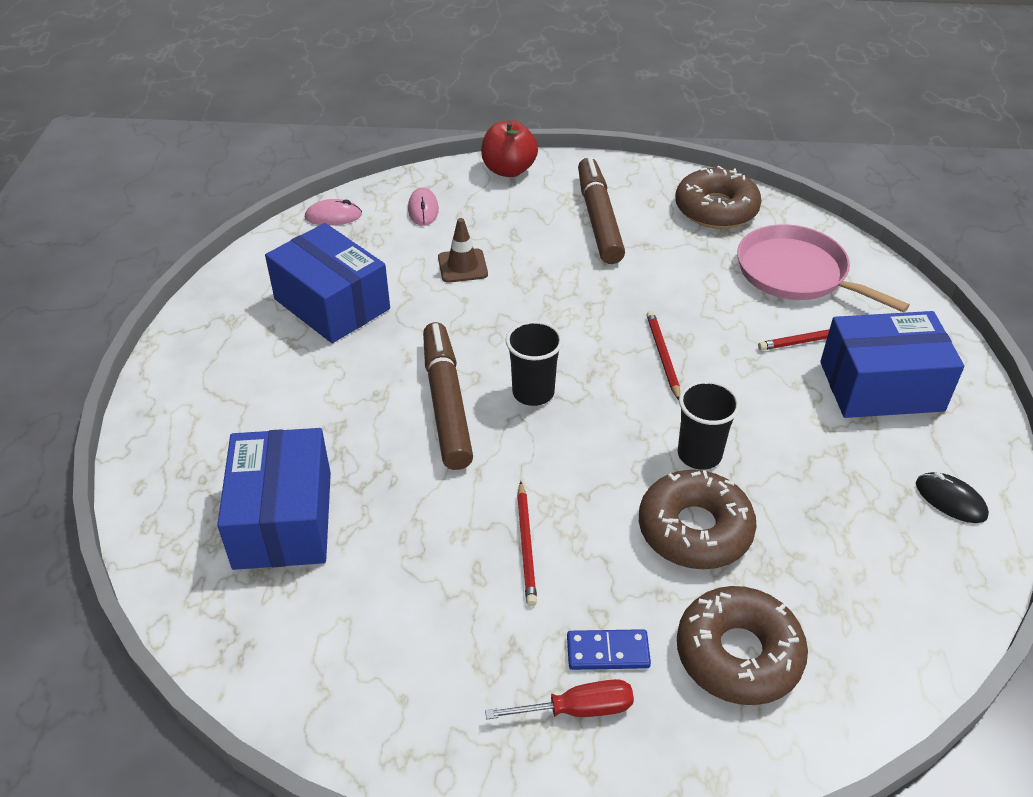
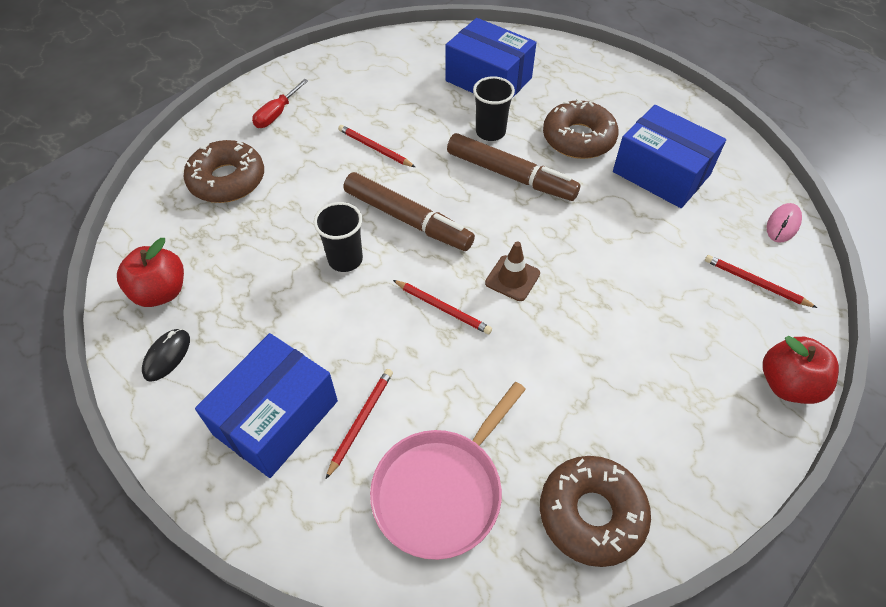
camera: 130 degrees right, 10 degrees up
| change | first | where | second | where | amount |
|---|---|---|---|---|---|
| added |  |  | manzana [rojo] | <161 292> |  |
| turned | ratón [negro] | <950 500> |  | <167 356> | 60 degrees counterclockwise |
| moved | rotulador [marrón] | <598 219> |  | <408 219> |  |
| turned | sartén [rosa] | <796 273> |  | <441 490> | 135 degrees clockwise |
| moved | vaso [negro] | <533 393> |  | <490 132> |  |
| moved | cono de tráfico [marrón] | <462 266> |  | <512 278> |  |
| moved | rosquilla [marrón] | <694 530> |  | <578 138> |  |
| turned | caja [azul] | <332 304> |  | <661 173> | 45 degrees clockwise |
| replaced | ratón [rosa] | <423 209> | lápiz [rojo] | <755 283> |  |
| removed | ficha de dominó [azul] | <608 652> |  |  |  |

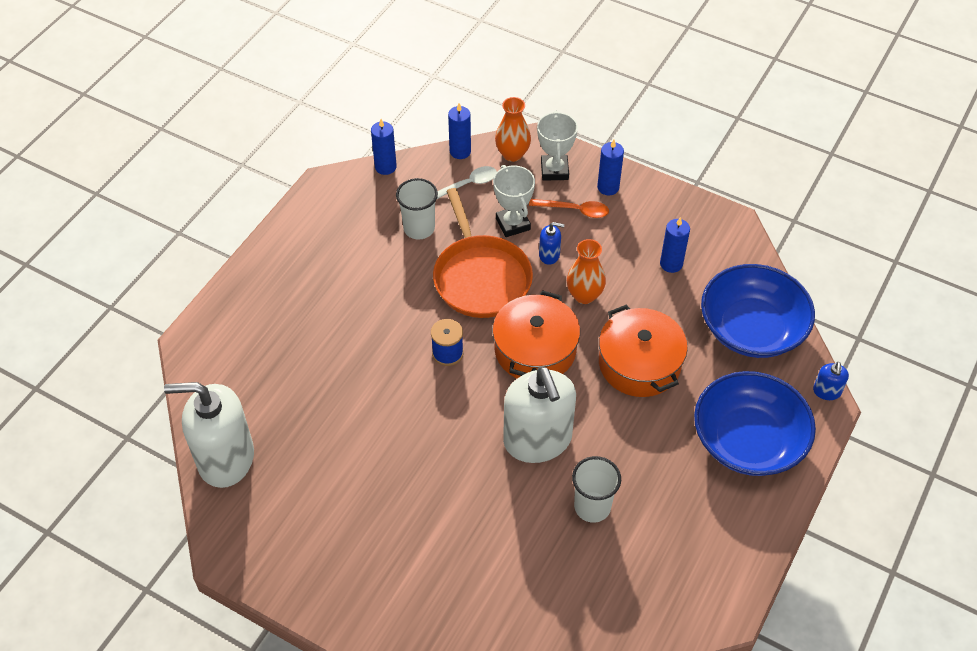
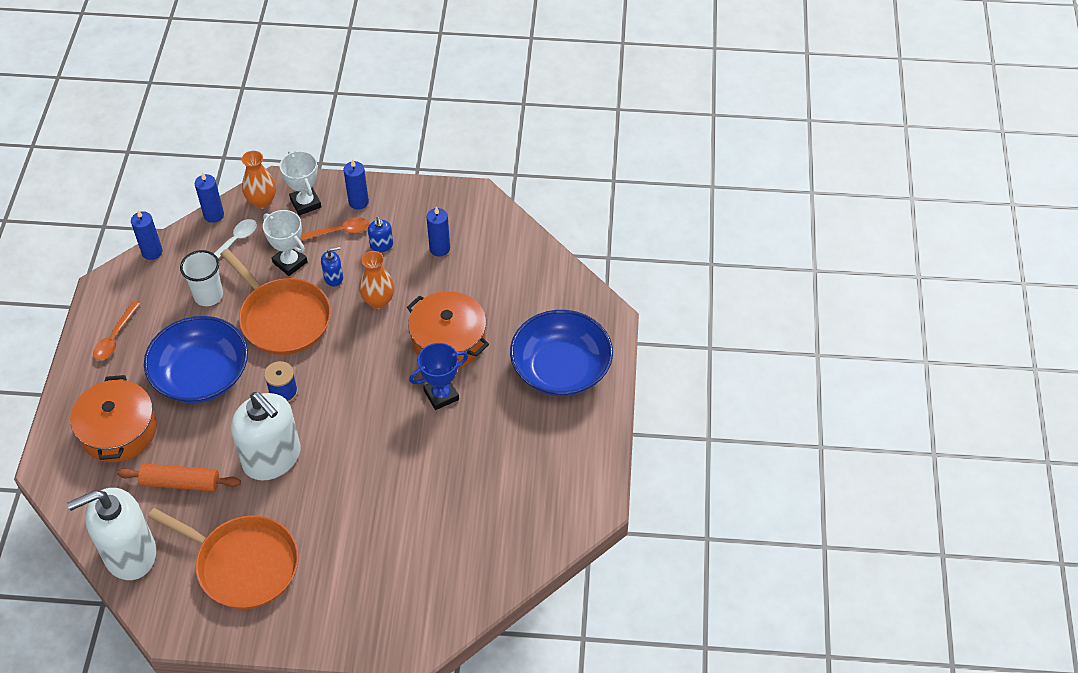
camera: 25 degrees left, 0 degrees up
| change | first | where | second | where | amount |
|---|---|---|---|---|---|
| moved | olla [naranja] | <535 350> |  | <118 431> |  |
| added |  |  | cuchara [naranja] | <115 337> |  |
| added |  |  | rodillo [naranja] | <181 483> |  |
| moved | cuenco [azul] | <752 328> |  | <201 375> |  |
| added |  |  | sartén [naranja] | <243 564> |  |
| moved | dispensador de jabón [blanco] | <537 440> |  | <272 458> |  |
| moved | dispensador de jabón [azul] | <826 391> |  | <381 245> |  |
| added |  |  | trofeo [azul] | <441 395> |  |
| removed | vaso [blanco] | <592 507> |  |  |  |

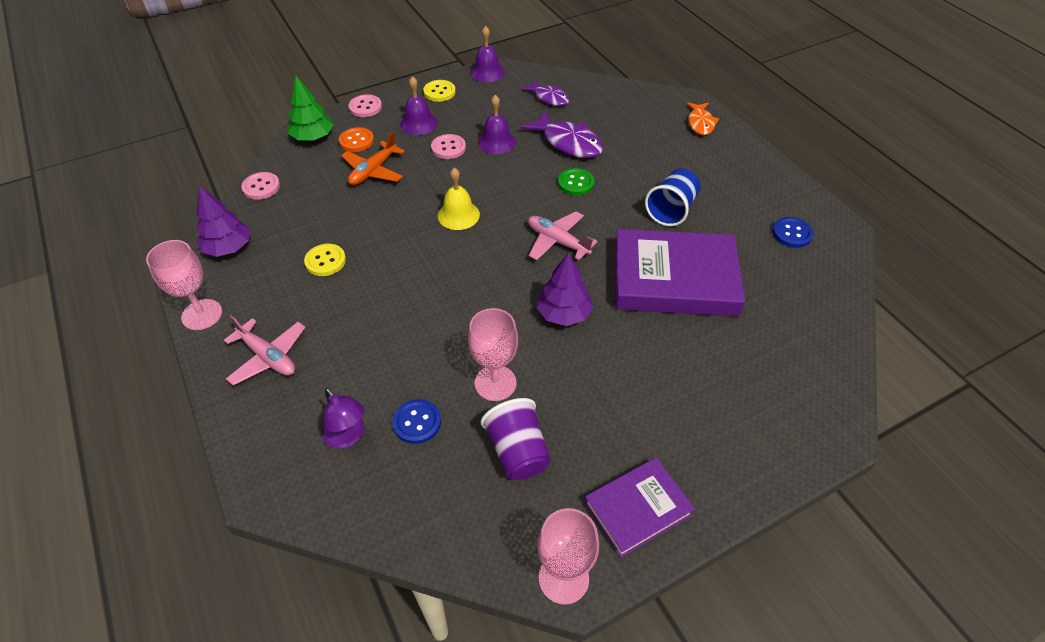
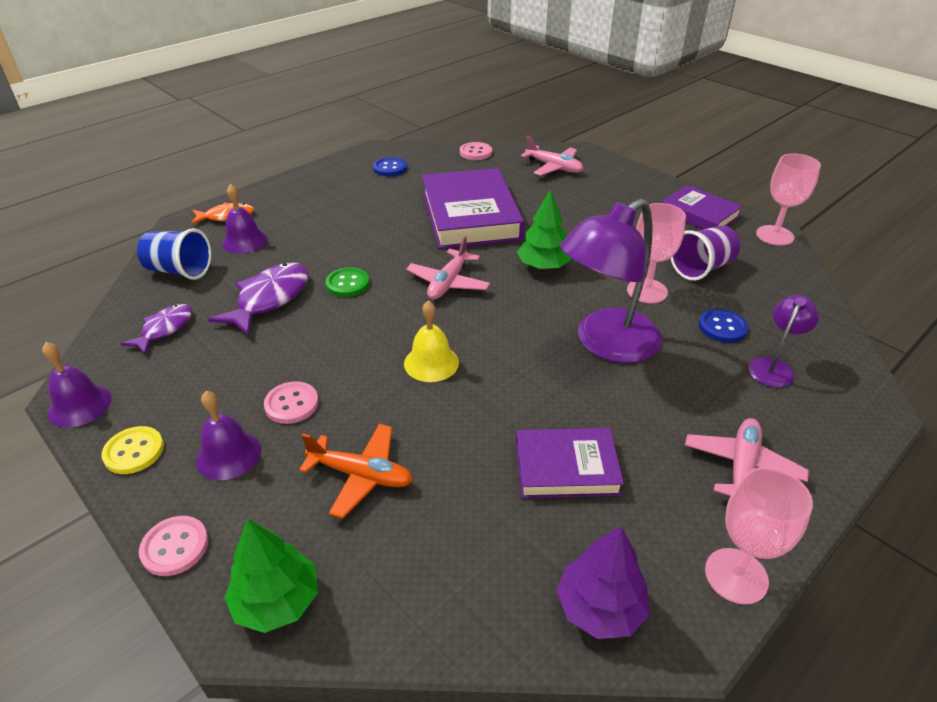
camera: 105 degrees left, 10 degrees down
| change | first | where | second | where | amount |
|---|---|---|---|---|---|
| moved | vaso [azul] | <671 210> |  | <179 271> |  |
| moved | campana [morado] | <496 142> |  | <244 241> |  |
| moved | botón [rosa] | <261 187> |  | <475 152> |  |
| replaced | botón [amarillo] | <325 261> | libro [morado] | <566 467> |  |
| recoloured | árbol [morado] | <563 313> | árbol [verde] | <543 266> |  |
| added |  |  | avión [rosa] | <554 167> |  |
| added |  |  | lámpara [morado] | <606 344> |  |
| removed | botón [naranja] | <356 141> |  |  |  |

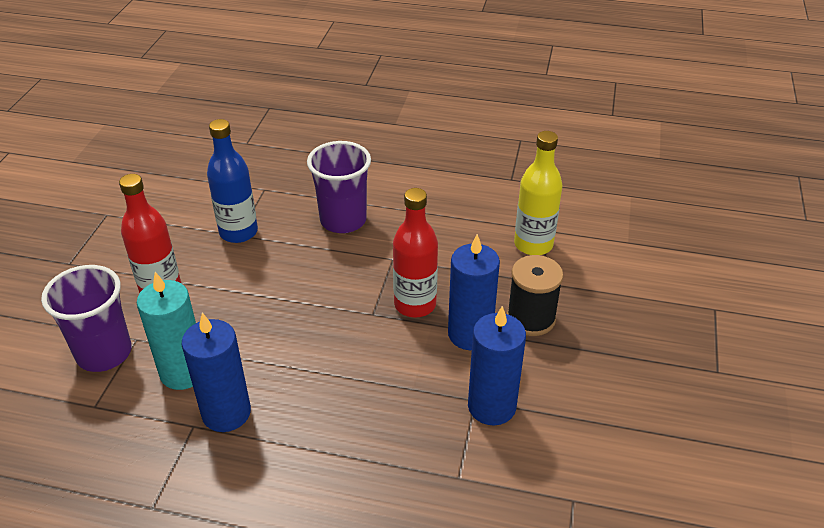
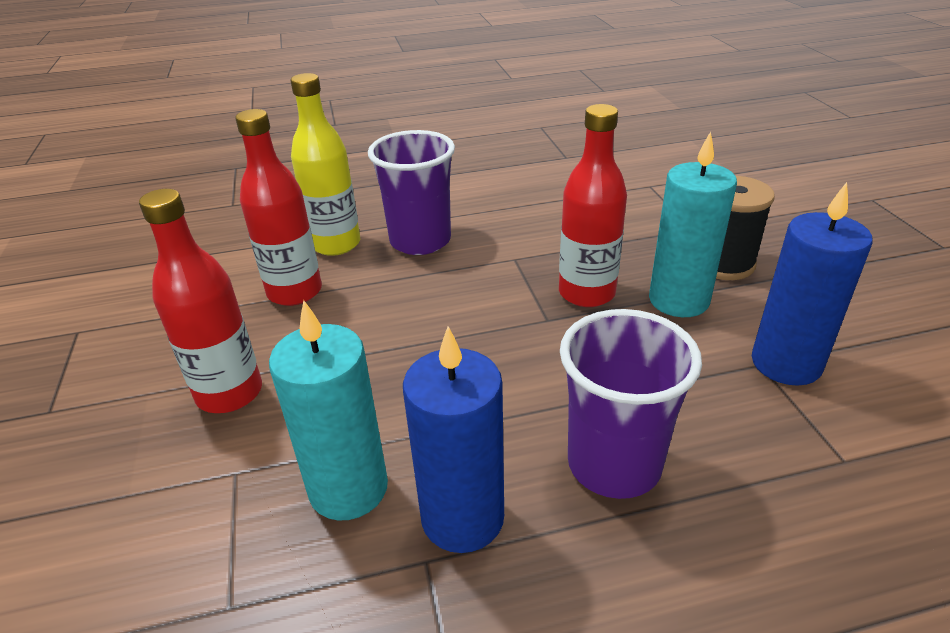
camera: 25 degrees left, 5 degrees down
| change | first | where | second | where | amount |
|---|---|---|---|---|---|
| recoloured | botella [azul] | <238 232> | botella [rojo] | <294 292> |  |
| moved | botella [amarillo] | <533 244> |  | <336 244> |  |
| moved | vaso [morado] | <104 353> |  | <614 464> |  |
| recoloured | vela [azul] | <470 334> | vela [turquesa] | <678 300> |  |

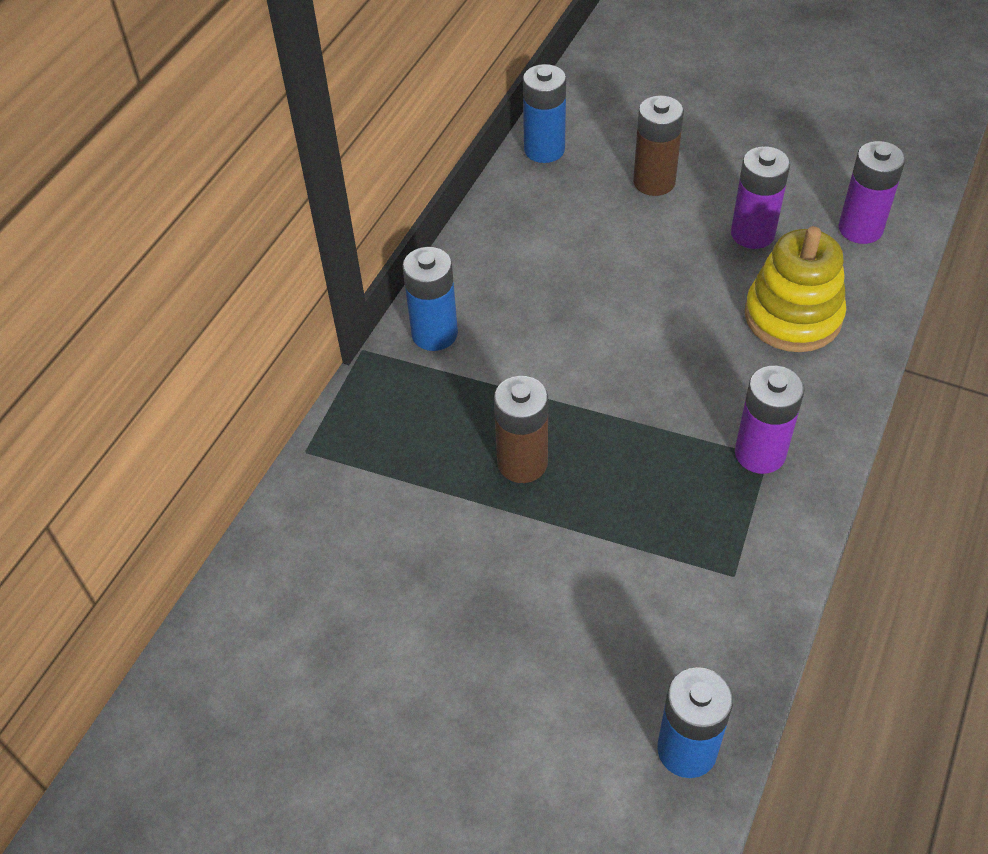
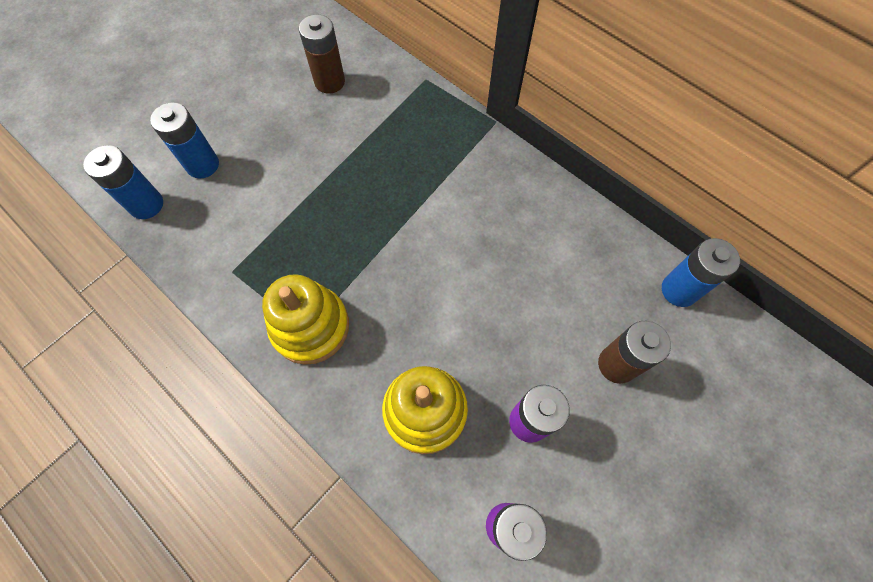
camera: 105 degrees right, 15 degrees up
| change | first | where | second | where | amount |
|---|---|---|---|---|---|
| moved | pila [azul] | <434 334> |  | <202 165> |  |
| replaced | pila [morado] | <760 453> | juguete apilable [amarillo] | <310 326> |  |
| moved | pila [marrón] | <522 463> |  | <329 82> |  |

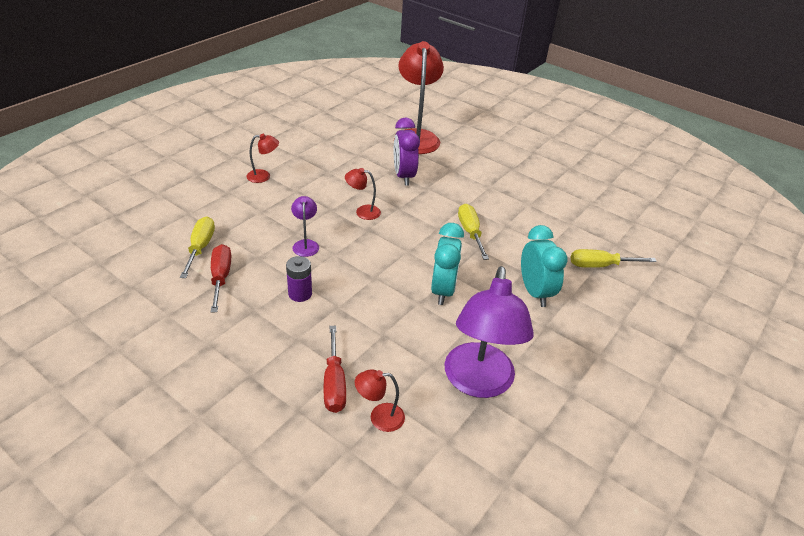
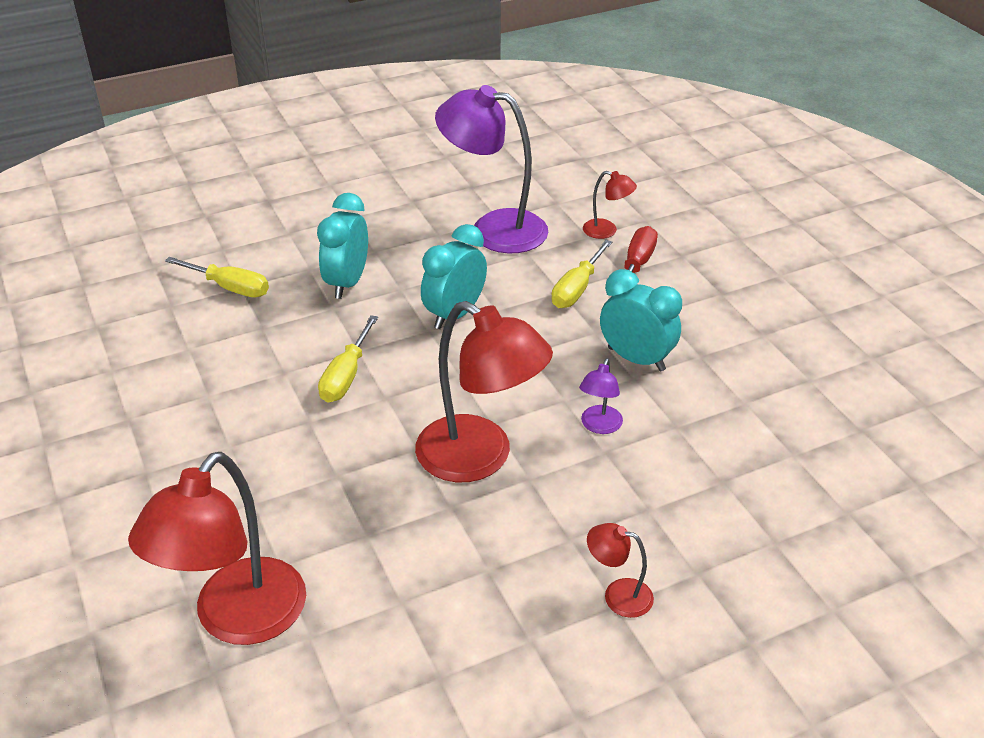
camera: 150 degrees left, 0 degrees up
| change | first | where | second | where | amount |
|---|---|---|---|---|---|
| resized | lámpara [rojo] | <362 211> |  | <480 458> | x2.21 |
| turned | lámpara [morado] | <478 383> |  | <494 229> | 105 degrees counterclockwise |
| moved | destornillador [amarillo] | <200 248> |  | <577 289> |  |
| replaced | pila [morado] | <300 294> | despertador [turquesa] | <636 359> |  |
| removed | destornillador [rojo] | <221 278> |  |  |  |
| removed | despertador [morado] | <404 176> |  |  |  |

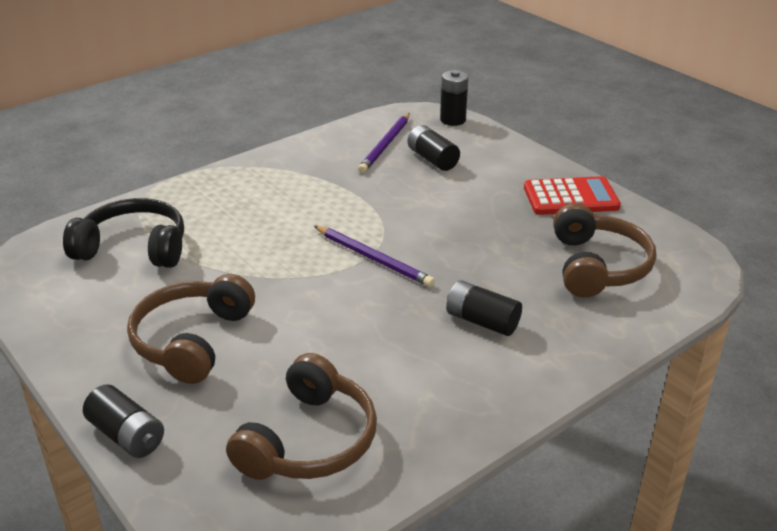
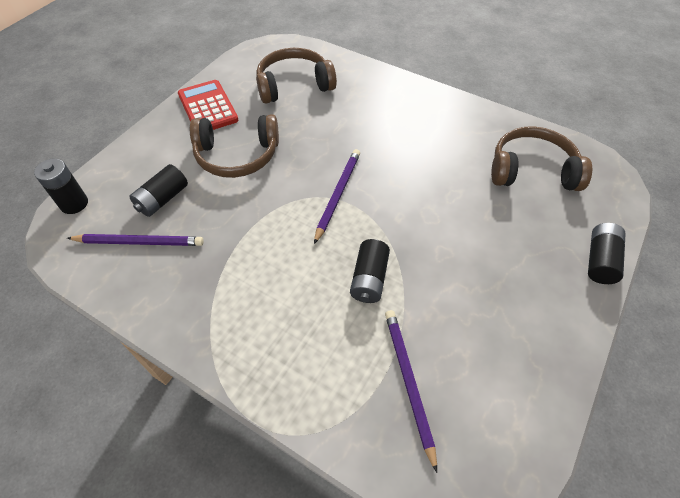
camera: 110 degrees left, 20 degrees up
| change | first | where | second | where | amount |
|---|---|---|---|---|---|
| moved | auriculares [marrón] | <192 340> |  | <237 155> |  |
| moved | pila [negro] | <482 321> |  | <369 279> |  |
| replaced | auriculares [negro] | <134 248> | lápiz [morado] | <408 382> |  |

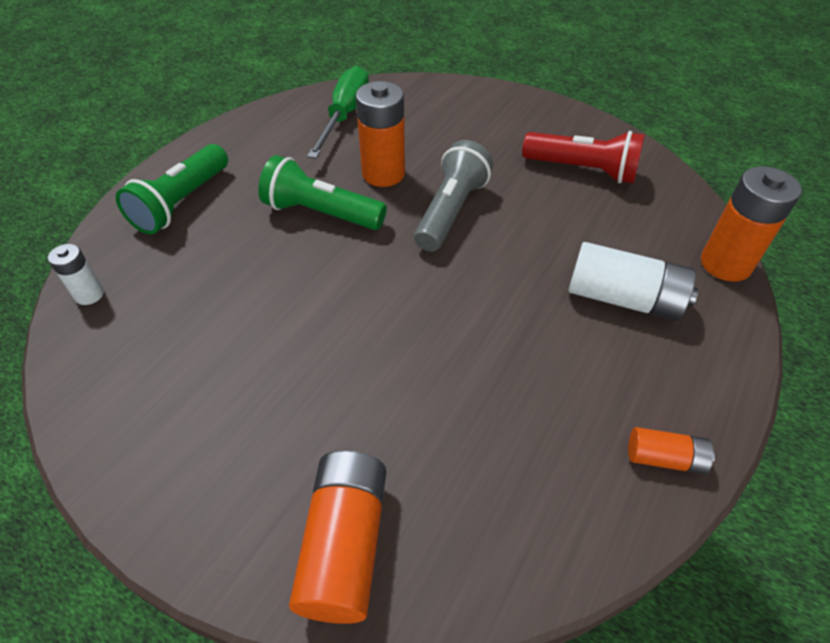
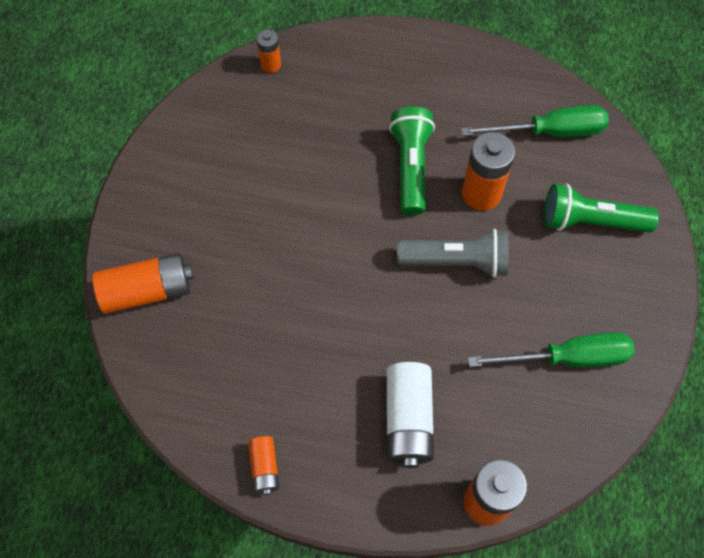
camera: 70 degrees right, 15 degrees up
| change | first | where | second | where | amount |
|---|---|---|---|---|---|
| recoloured | pila [blanco] | <89 294> | pila [naranja] | <270 65> |  |
| replaced | lámpara de mano [rojo] | <583 170> | destornillador [verde] | <567 358> |  |
| moved | lámpara de mano [verde] | <182 203> |  | <590 221> |  |

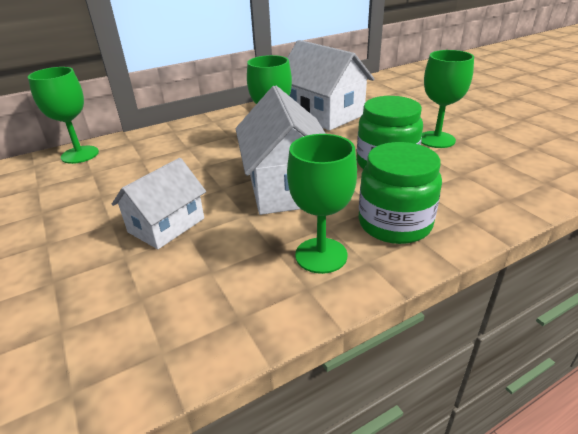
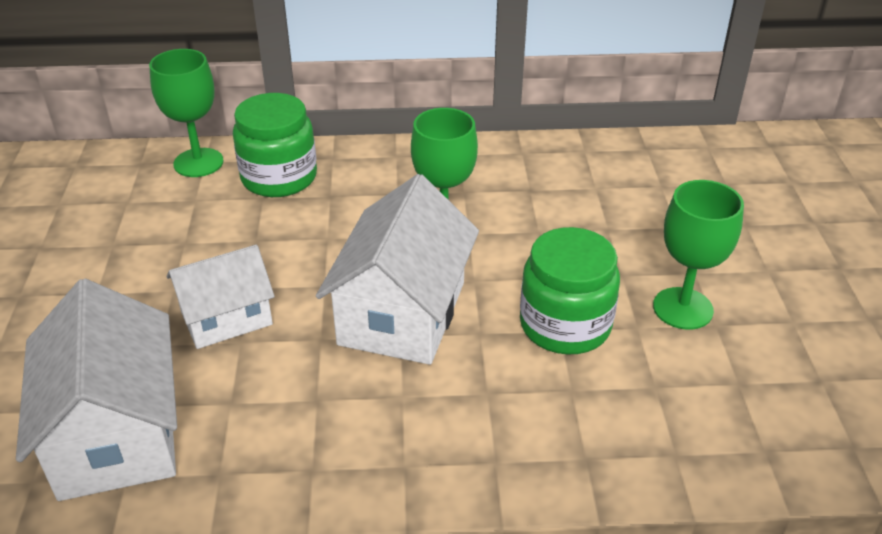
camera: 25 degrees right, 5 degrees up
| change | first | where | second | where | amount |
|---|---|---|---|---|---|
| moved | casa [blanco] | <323 114> |  | <117 433> |  |
| moved | tarro [verde] | <394 223> |  | <279 177> |  |
| removed | copa [verde] | <321 255> |  |  |  |

